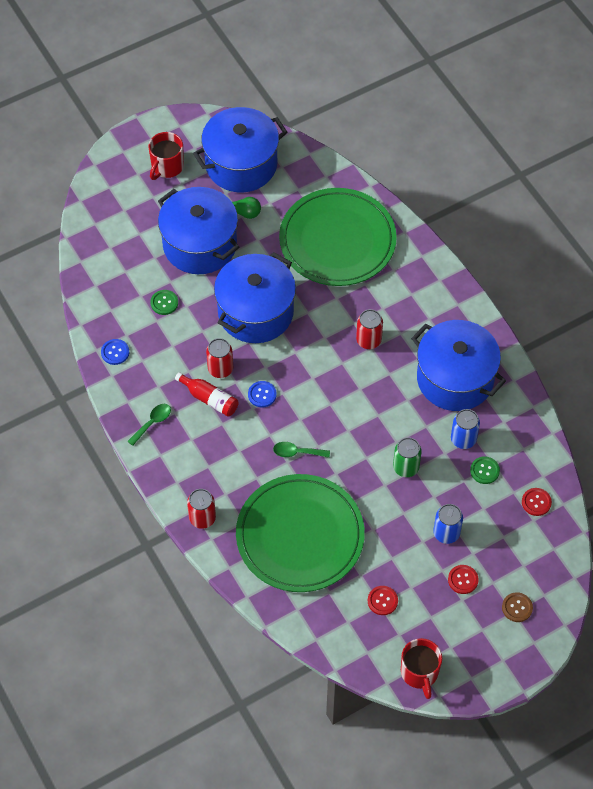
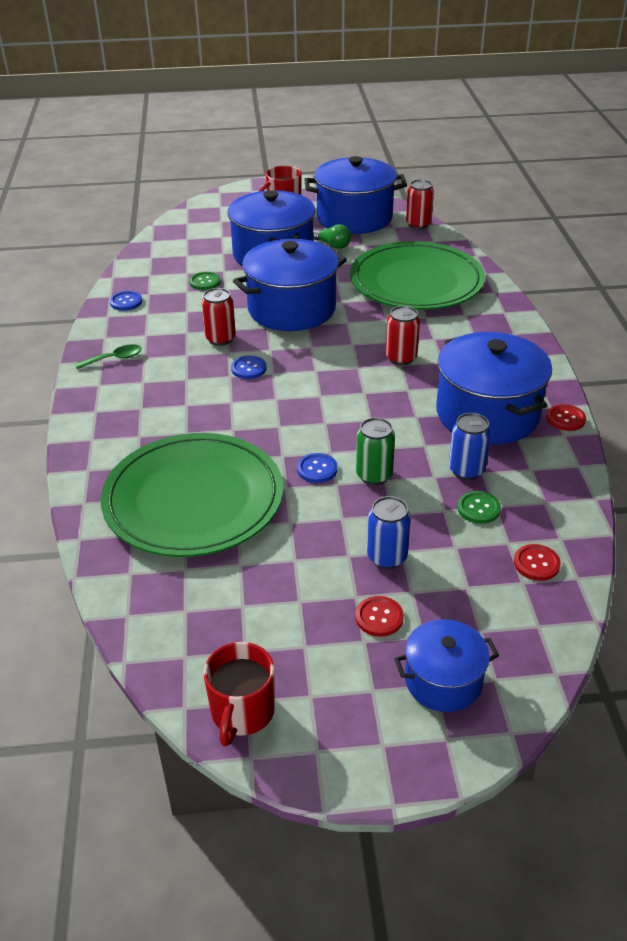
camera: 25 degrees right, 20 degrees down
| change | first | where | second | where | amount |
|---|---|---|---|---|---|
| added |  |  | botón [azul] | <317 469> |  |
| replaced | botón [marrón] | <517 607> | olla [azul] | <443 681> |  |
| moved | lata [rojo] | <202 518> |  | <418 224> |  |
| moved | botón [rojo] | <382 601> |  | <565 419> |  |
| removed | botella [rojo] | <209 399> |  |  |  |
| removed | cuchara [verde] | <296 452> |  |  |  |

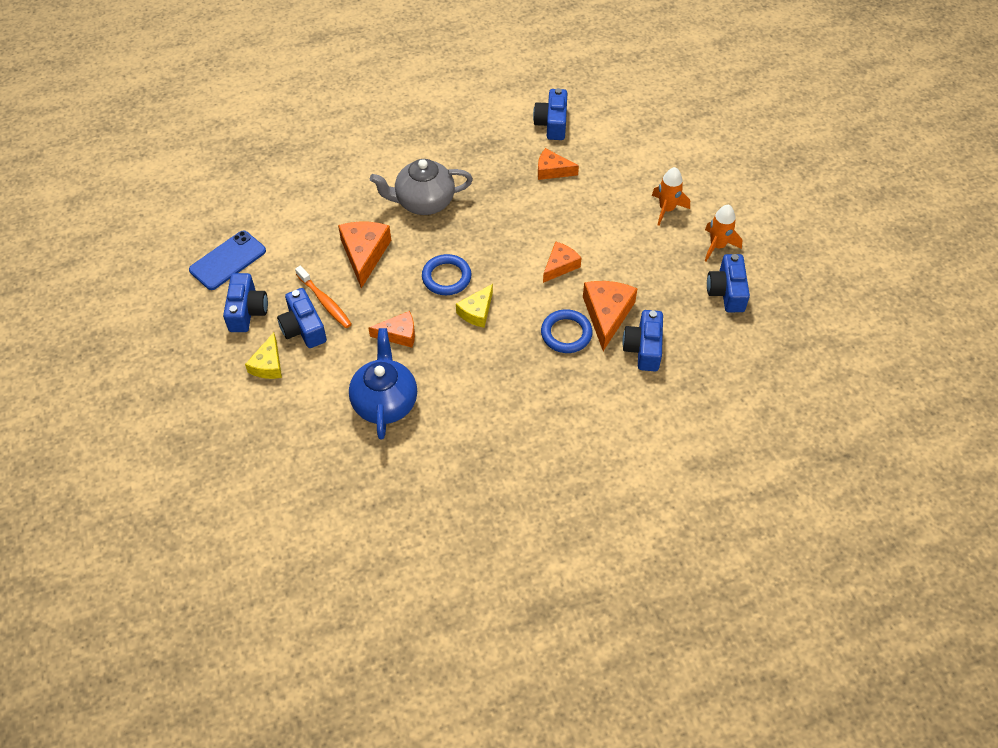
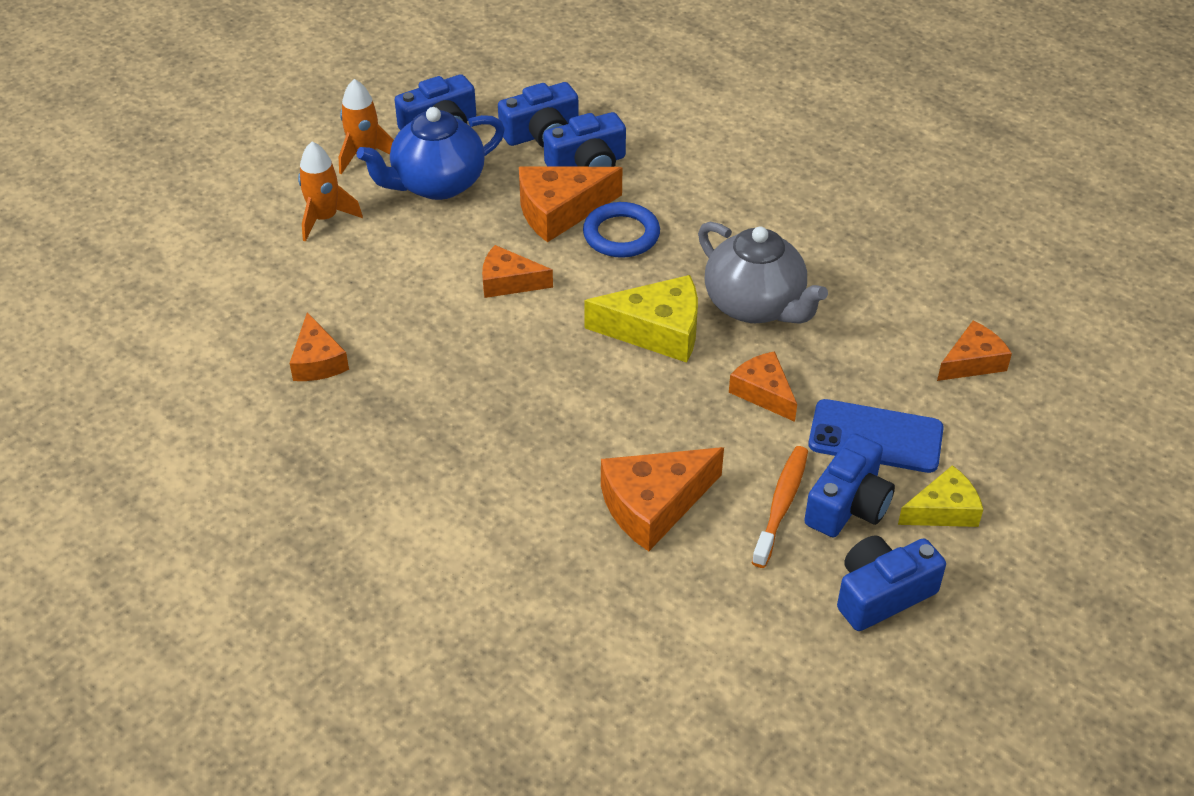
camera: 120 degrees left, 10 degrees down
| change | first | where | second | where | amount |
|---|---|---|---|---|---|
| moved | tetera [azul] | <385 402> |  | <437 184> |  |
| moved | cámara [azul] | <552 123> |  | <541 134> |  |
| resized | queso [amarillo] | <477 311> |  | <656 330> | x1.56 |
| moved | tetera [gris] | <424 202> |  | <755 305> |  |
| moved | móvil [azul] | <228 260> |  | <875 437> |  |
| added |  |  | queso [naranja] | <972 362> |  |
| removed | anillo [azul] | <446 277> |  |  |  |

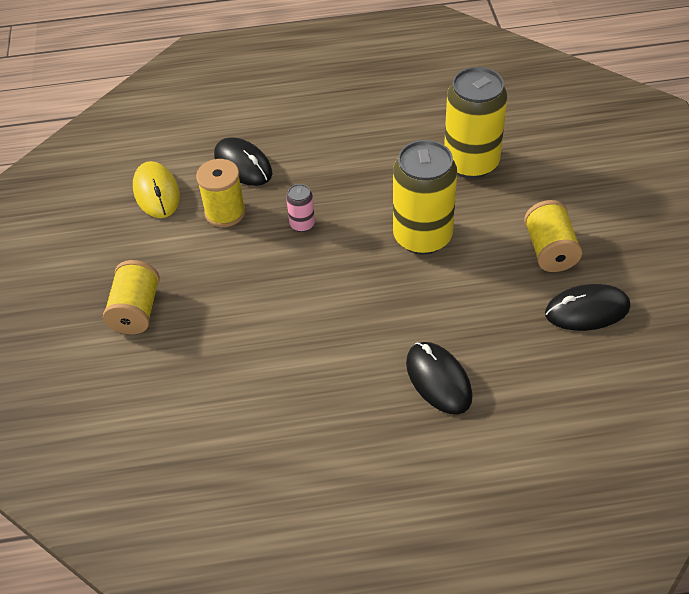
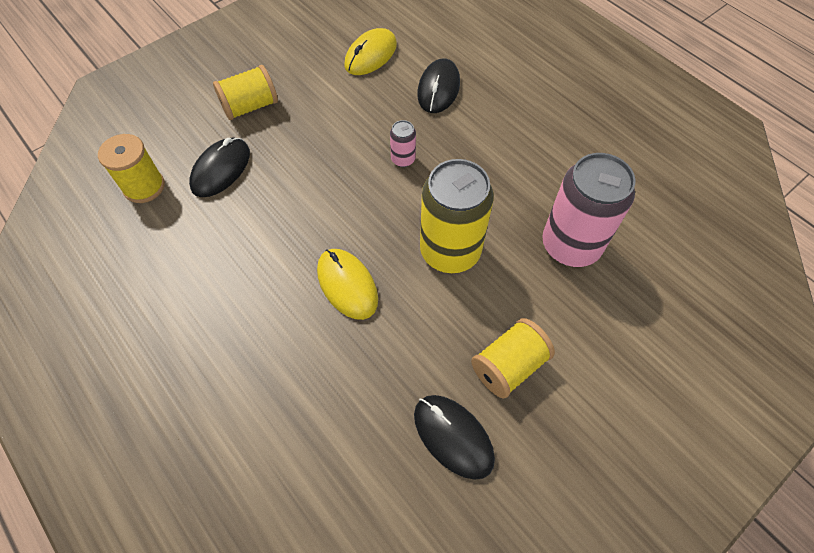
camera: 55 degrees right, 10 degrees up
| change | first | where | second | where | amount |
|---|---|---|---|---|---|
| moved | carrete [amarillo] | <225 212> |  | <144 187> |  |
| moved | ratón [negro] | <438 380> |  | <221 169> |  |
| added |  |  | ratón [amarillo] | <347 285> |  |
| recoloured | lata [amarillo] | <471 163> | lata [rosa] | <570 245> |  |

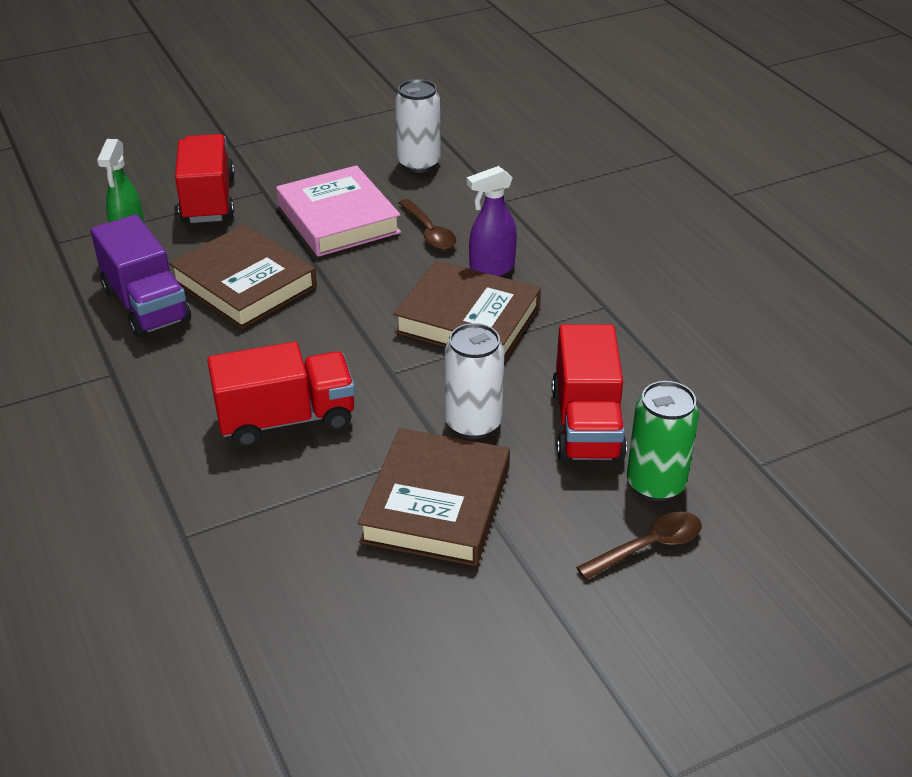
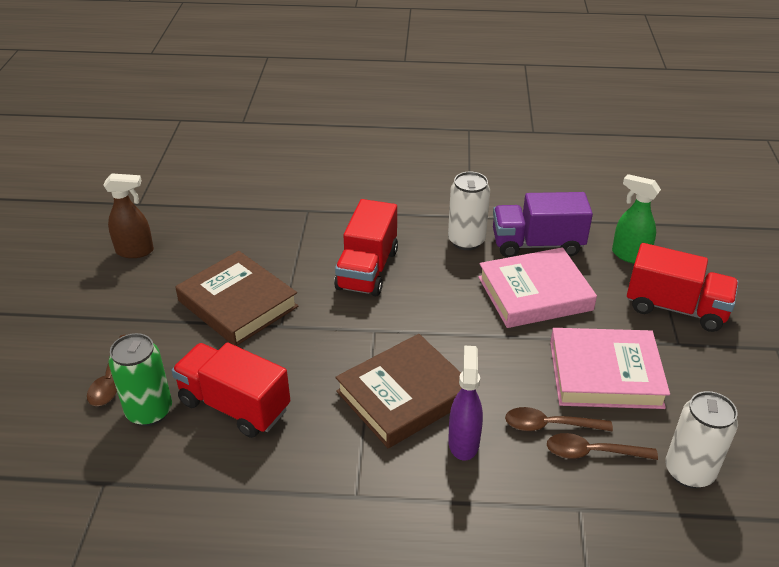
camera: 120 degrees right, 0 degrees up
| change | first | where | second | where | amount |
|---|---|---|---|---|---|
| added |  |  | pulverizador [marrón] | <135 251> |  |
| moved | lata [blanco] | <473 423> |  | <466 241> |  |
| recoloured | libro [marrón] | <244 284> | libro [rosa] | <534 293> |  |
| added |  |  | cuchara [marrón] | <592 452> |  |

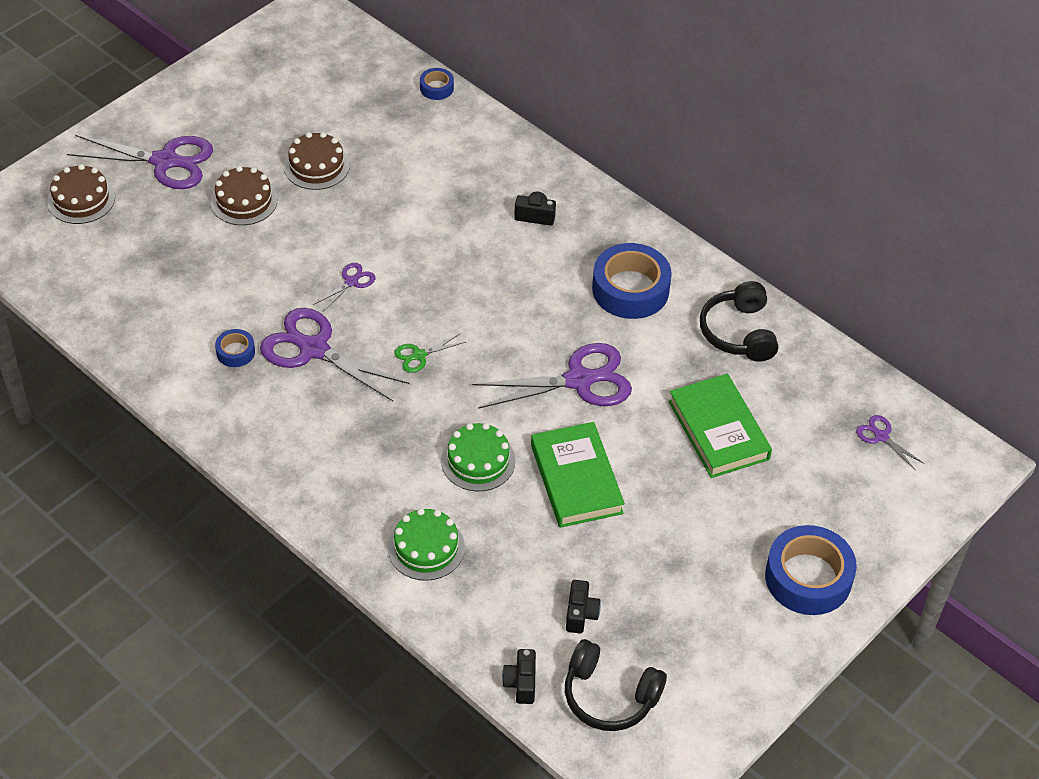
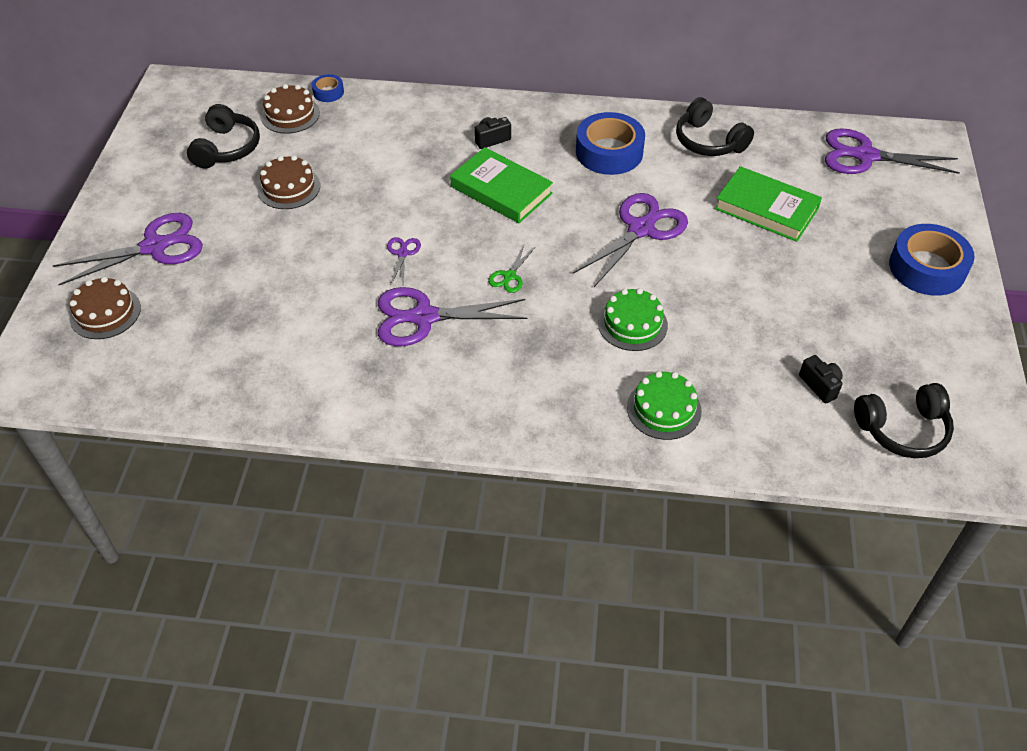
camera: 35 degrees left, 0 degrees up
| change | first | where | second | where | amount |
|---|---|---|---|---|---|
| added |  |  | auriculares [negro] | <226 148> |  |
| moved | tarta [marrón] | <244 200> |  | <290 114> |  |
| moved | libro [verde] | <576 479> |  | <501 190> |  |
| resized | tijeras [morado] | <881 436> |  | <865 156> | x2.14 |
| removed | cinta adhesiva [azul] | <235 352> |  |  |  |
| removed | cámara [negro] | <521 683> |  |  |  |

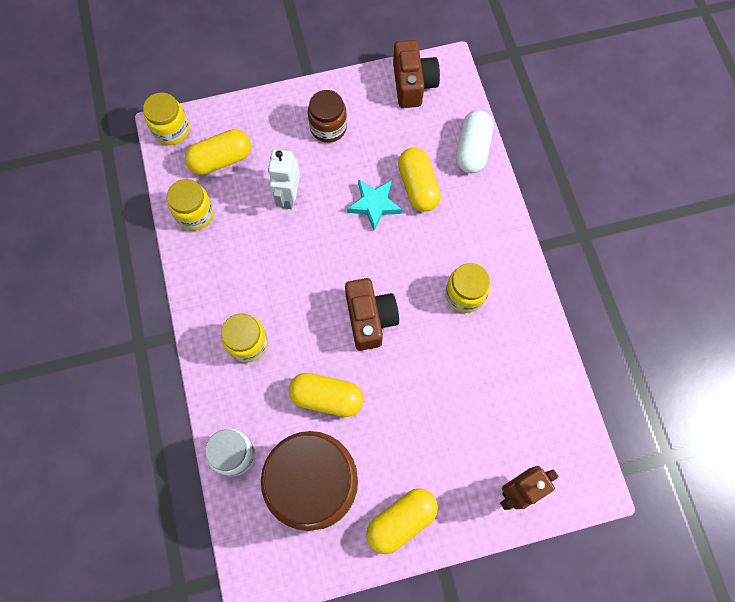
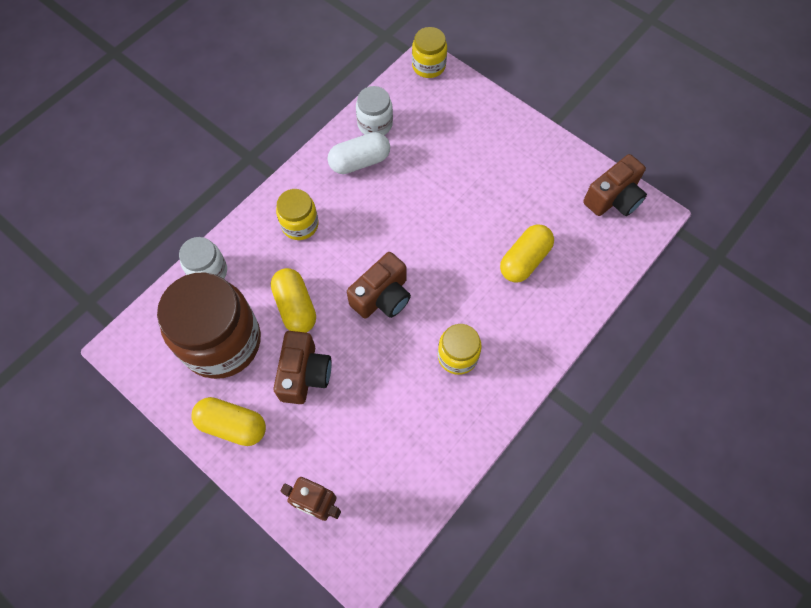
camera: 55 degrees right, 5 degrees down
| change | first | where | second | where | amount |
|---|---|---|---|---|---|
| added |  |  | cámara [marrón] | <304 374> |  |
| moved | cápsula [blanco] | <472 149> |  | <359 161> |  |
| recoloured | tarro [amarillo] | <195 213> | tarro [blanco] | <375 124> |  |
| removed | cápsula [amarillo] | <221 160> |  |  |  |
| removed | robot [blanco] | <288 196> |  |  |  |
| removed | tarro [marrón] | <328 127> |  |  |  |
| removed | estrella [turquesa] | <374 205> |  |  |  |

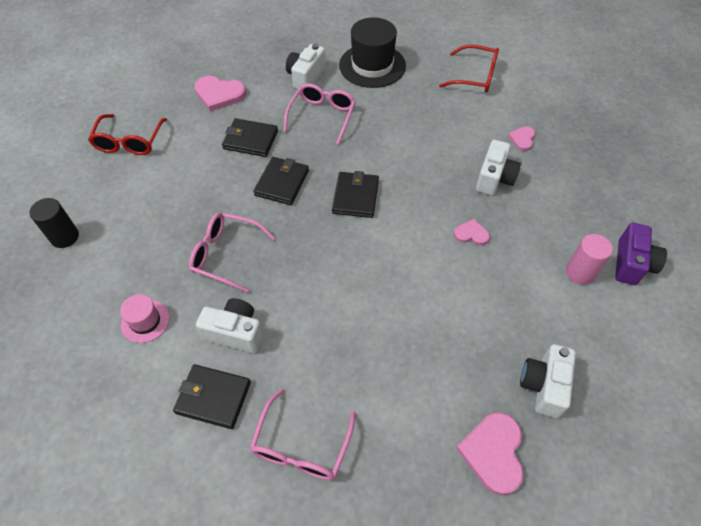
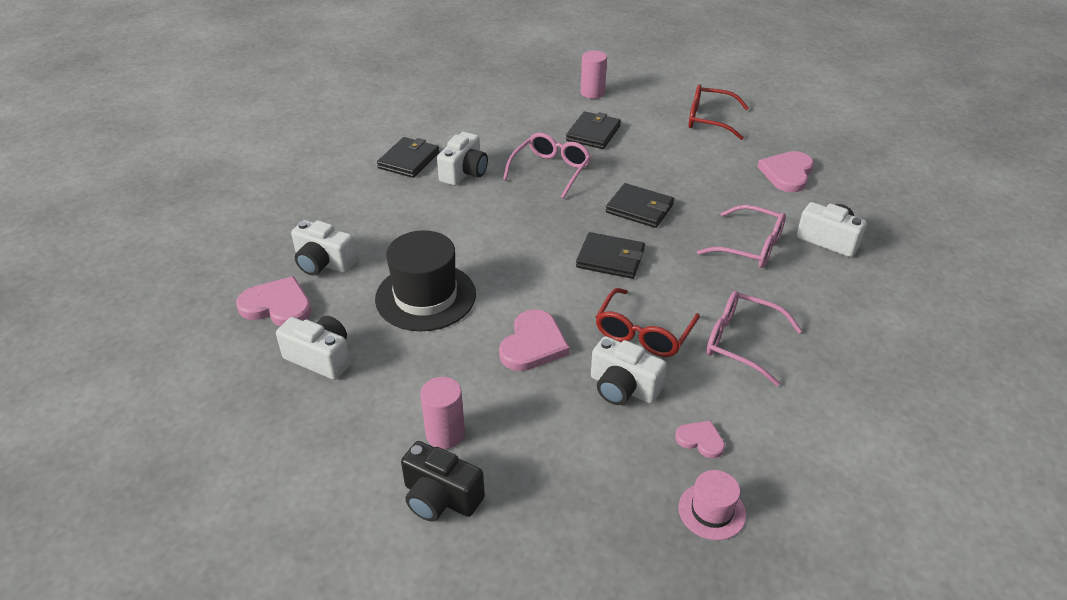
camera: 100 degrees right, 15 degrees down
| change | first | where | second | where | amount |
|---|---|---|---|---|---|
| added |  |  | cámara [blanco] | <323 263> |  |
| moved | sombrero [negro] | <372 65> |  | <425 296> |  |
| recoloured | cámara [morado] | <632 264> | cámara [negro] | <440 498> |  |
| resized | corazón [rosa] | <471 234> |  | <533 344> | x1.78 |
| moved | cartera [negro] | <250 140> |  | <593 133> |  |
| recoloured | cilindro [negro] | <65 237> | cilindro [rosa] | <592 93> |  |
| moved | gafas [rojo] | <474 76> |  | <644 333> |  |
| moved | sombrero [rosa] | <145 321> |  | <712 511> |  |
| moved | gafas [rosa] | <301 445> |  | <742 343> |  |

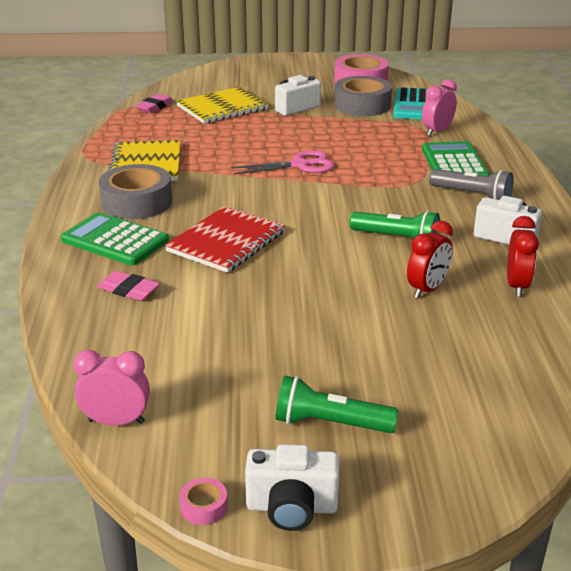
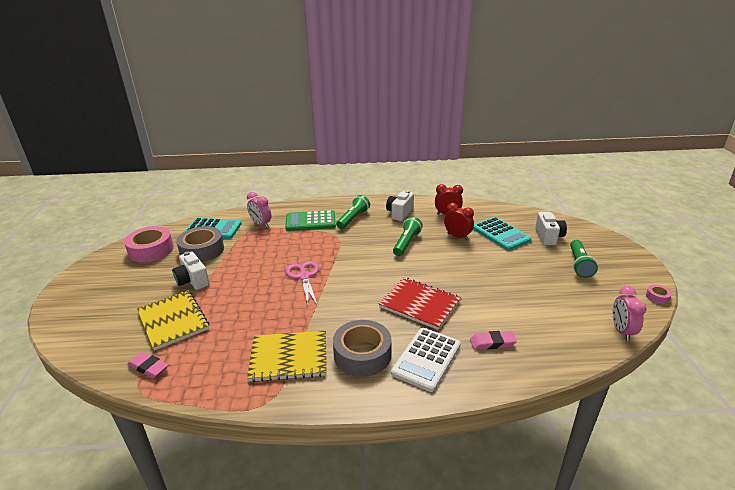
camera: 90 degrees left, 0 degrees up
| change | first | where | second | where | amount |
|---|---|---|---|---|---|
| recoloured | lámpara de mano [gris] | <472 195> | lámpara de mano [verde] | <353 219> |  |
| recoloured | calculadora [verde] | <115 240> | calculadora [blanco] | <426 359> |  |
| turned | goma de borrar [rosa] | <128 290> |  | <492 343> | 60 degrees clockwise |
| added |  |  | calculadora [turquesa] | <500 234> |  |
| moved | cámara [blanco] | <292 507> |  | <548 237> |  |

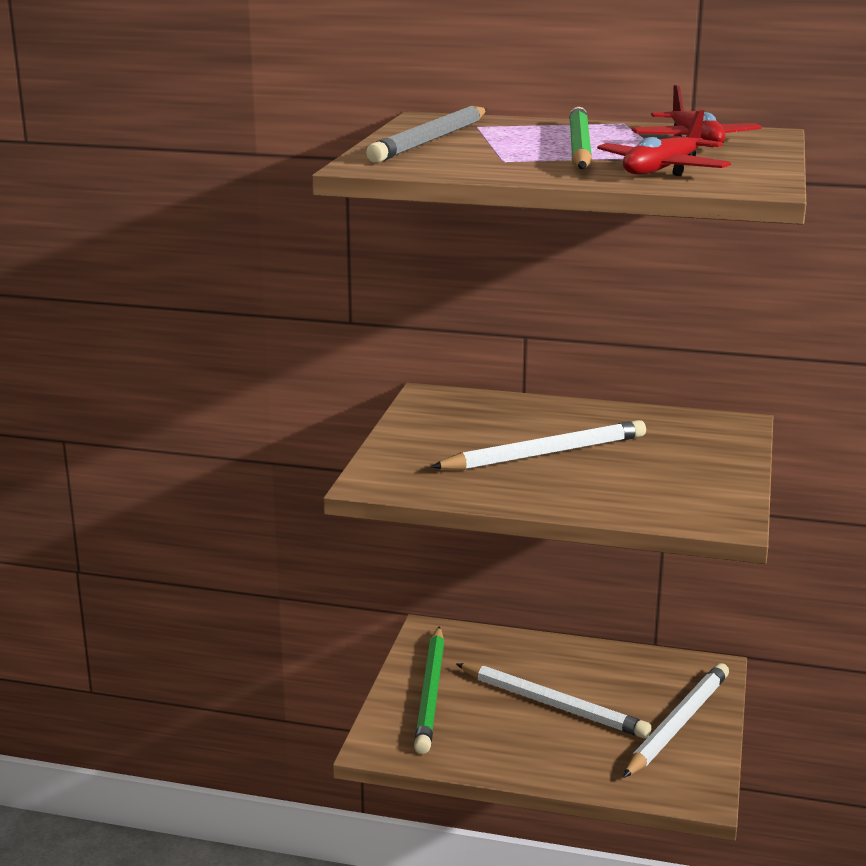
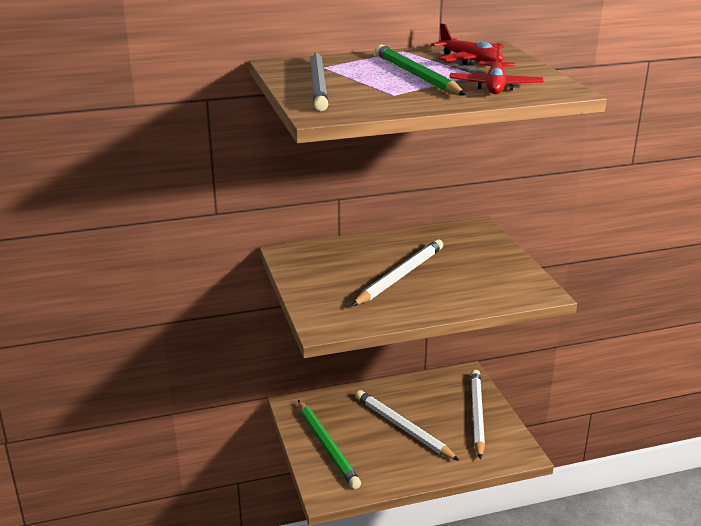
camera: 30 degrees left, 5 degrees up
| change | first | where | second | where | amount |
|---|---|---|---|---|---|
| turned | lápiz [blanco] | <553 705> |  | <403 427> | 135 degrees counterclockwise |

